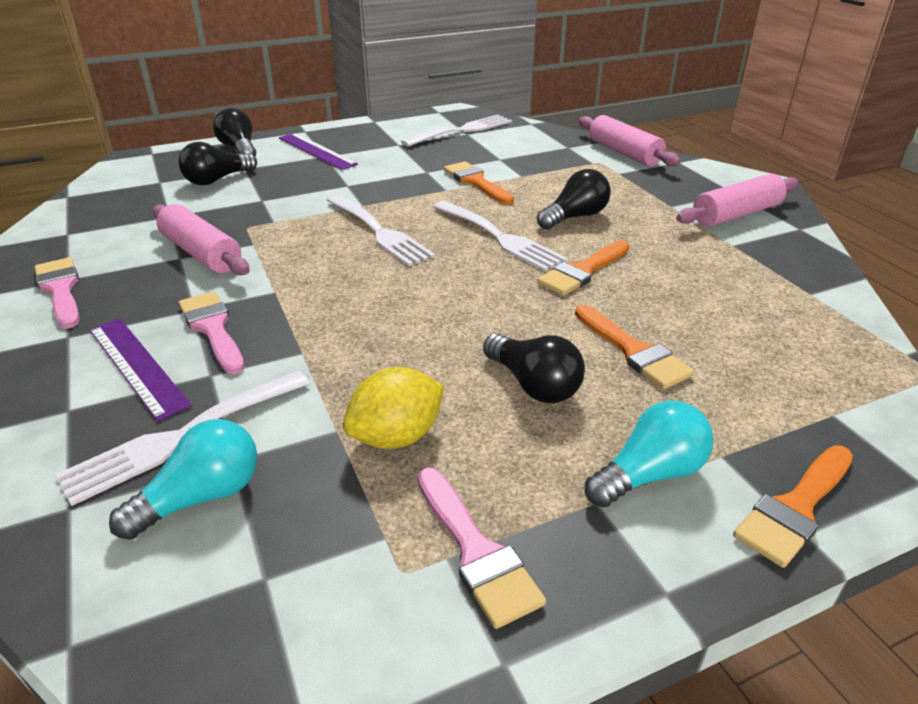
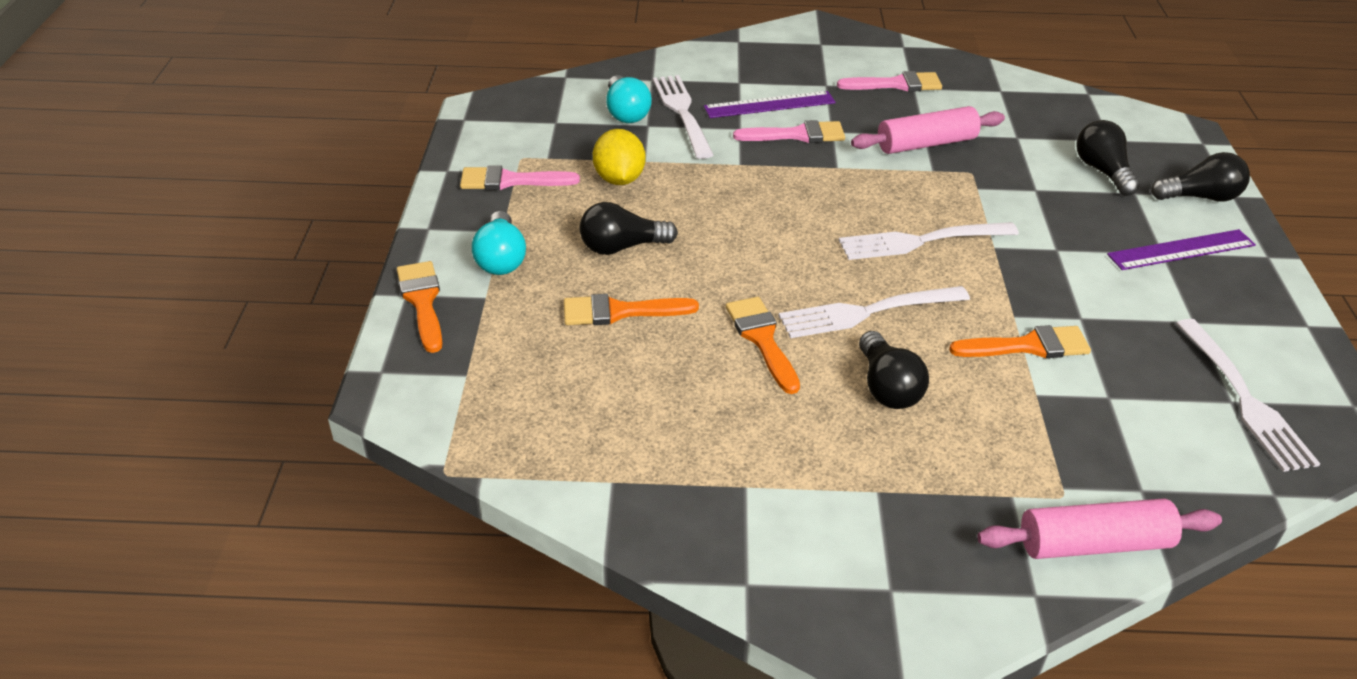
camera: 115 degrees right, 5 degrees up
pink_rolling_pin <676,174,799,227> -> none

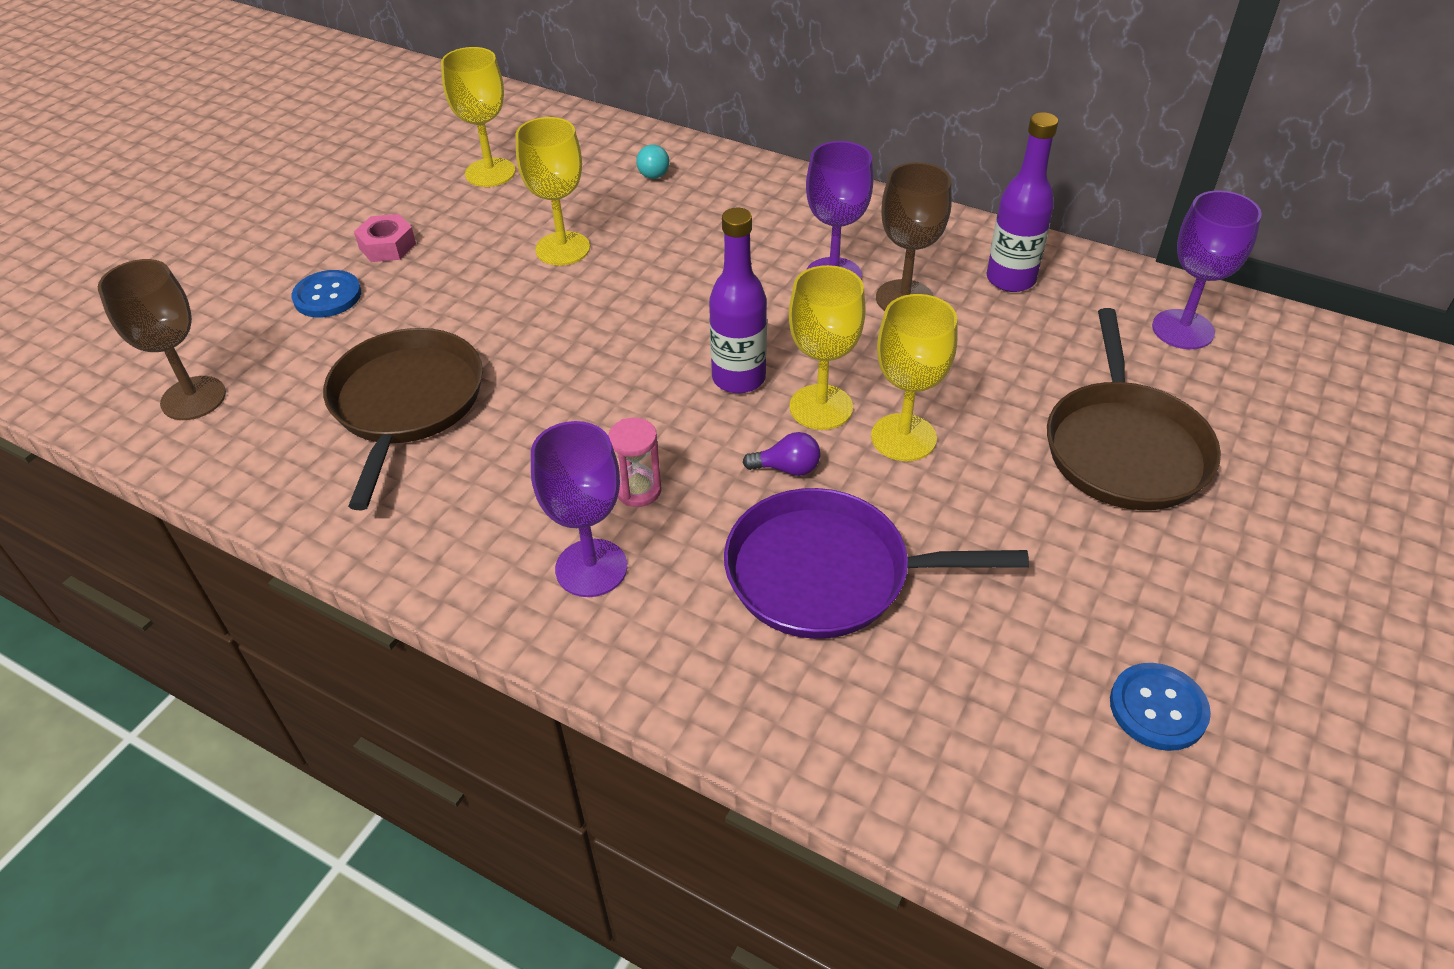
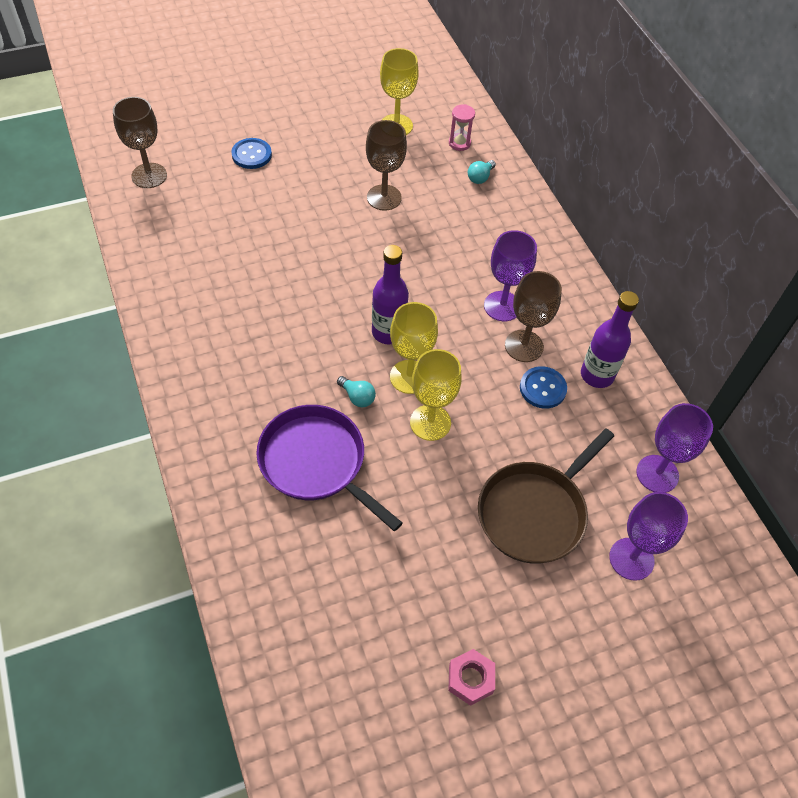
camera: 35 degrees right, 10 degrees up
yellow_goblet <516,117,590,265> -> brown_goblet <366,120,407,211>
pink_nut <354,214,416,262> -> pink_nut <448,649,495,706>, moved
brown_pan <323,328,483,510> -> none
pink_hourglass <608,418,662,507> -> pink_hourglass <449,104,475,151>, moved
purple_goblet <531,421,627,597> -> purple_goblet <609,492,688,581>, moved
purple_light_bulb <743,432,820,476> -> turquoise_light_bulb <337,376,376,407>
blue_button <1110,663,1211,751> -> blue_button <520,366,567,409>, moved

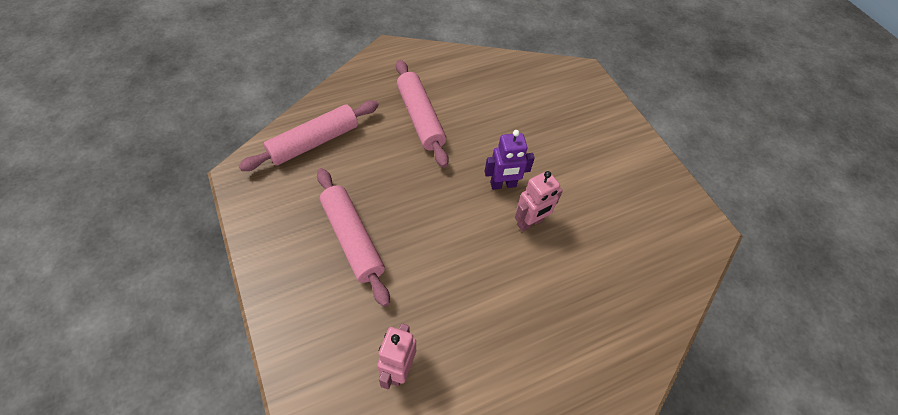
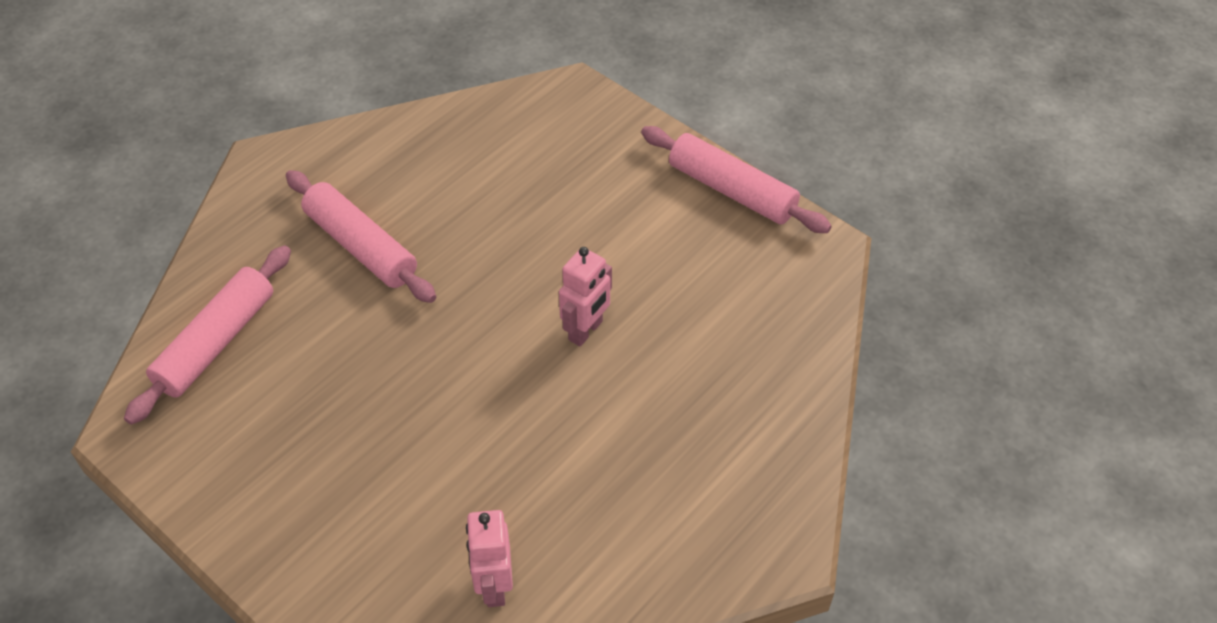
camera: 20 degrees left, 5 degrees down
purple_robot <484,130,535,190> -> none
pink_rolling_pin <317,168,390,307> -> pink_rolling_pin <641,126,832,233>, moved

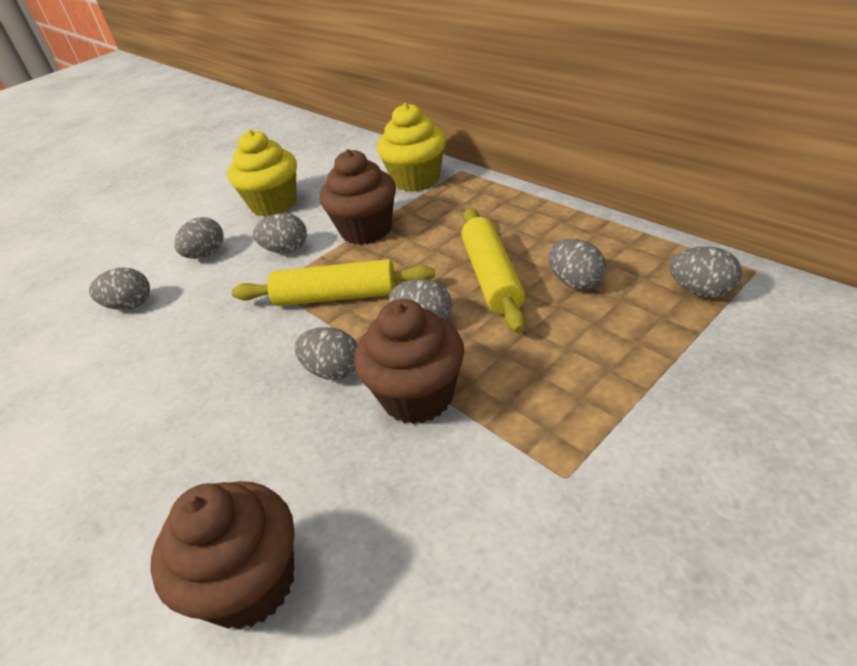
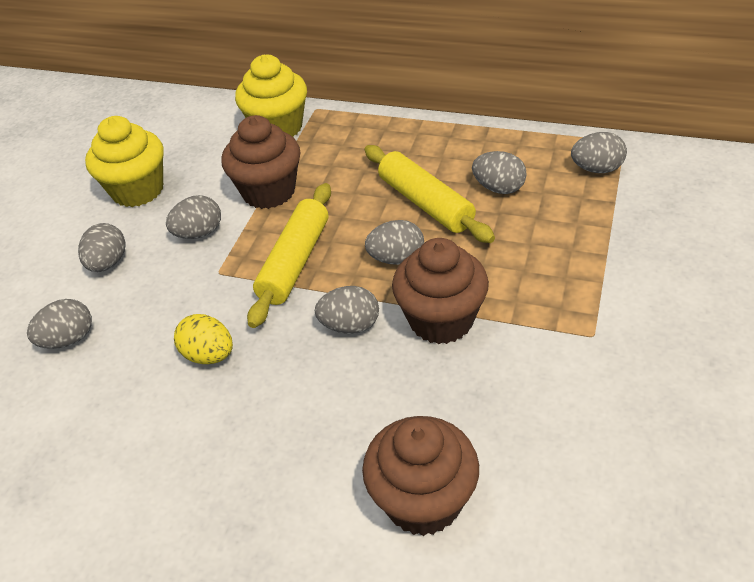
camera: 30 degrees left, 5 degrees up
yellow_rolling_pin <232,259,435,306> -> yellow_rolling_pin <247,183,331,328>, 45 degrees counterclockwise
none -> yellow_egg <174,314,233,364>

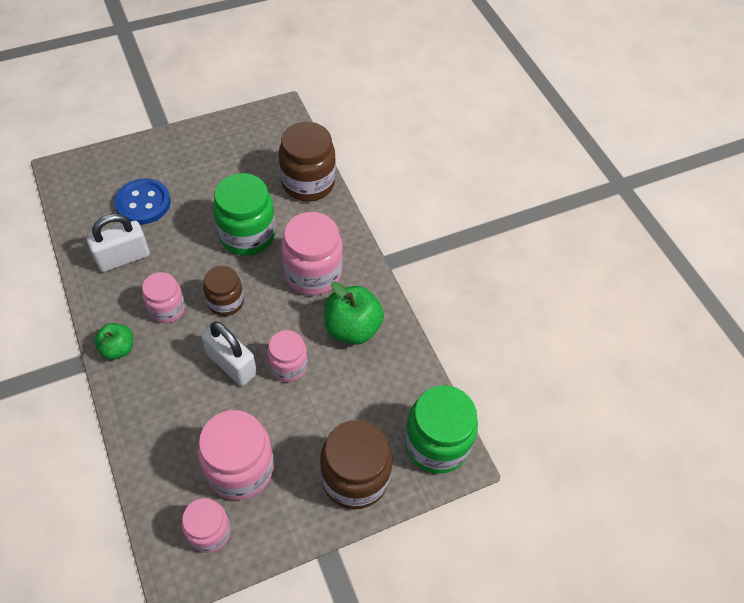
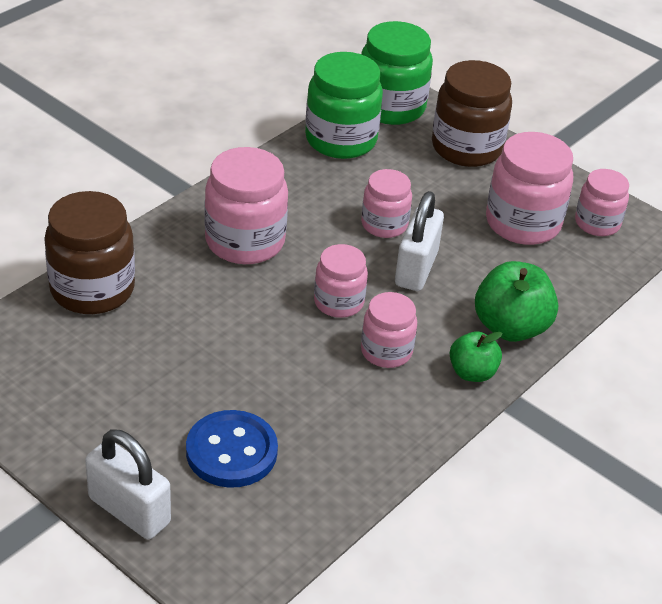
camera: 115 degrees left, 15 degrees down
green_jar <213,173,276,256> -> green_jar <305,52,383,159>, moved
white_padlock <87,214,150,272> -> white_padlock <85,429,171,539>, moved
brown_jar <203,265,244,316> -> pink_jar <314,244,368,318>
green_apple <324,281,384,345> -> green_apple <475,261,558,342>, moved

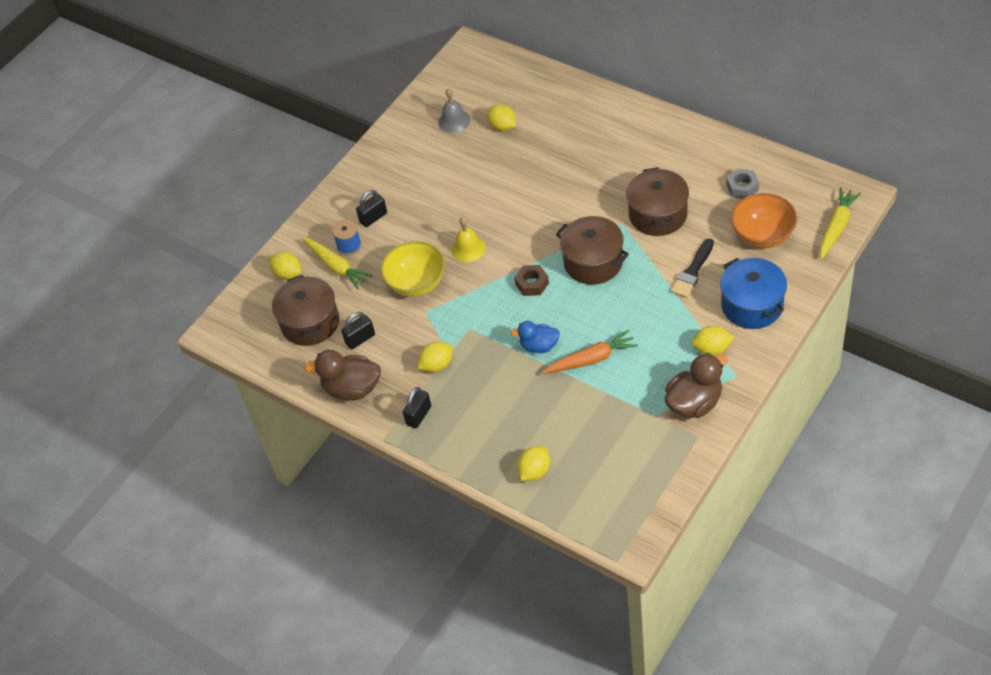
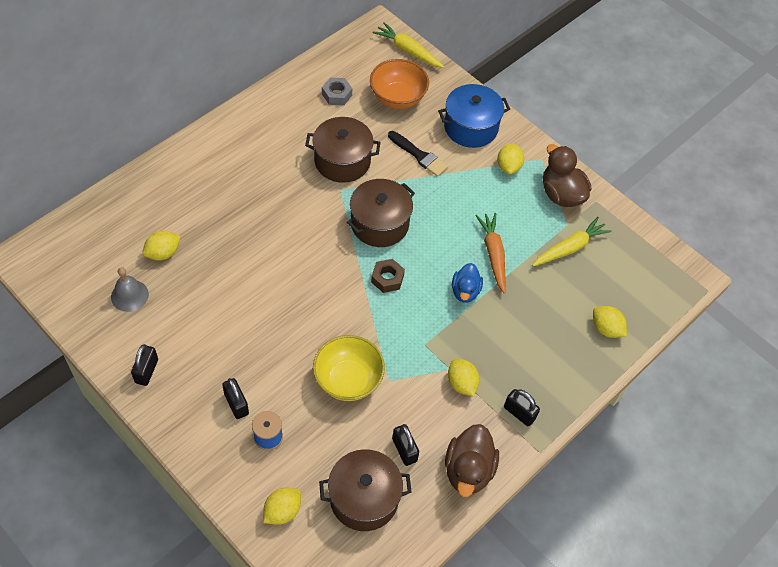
camera: 90 degrees left, 5 degrees up
yellow_bell <451,217,486,262> -> none
yellow_carrot <302,238,373,289> -> yellow_carrot <532,217,612,266>, moved
none -> black_padlock <131,344,158,386>

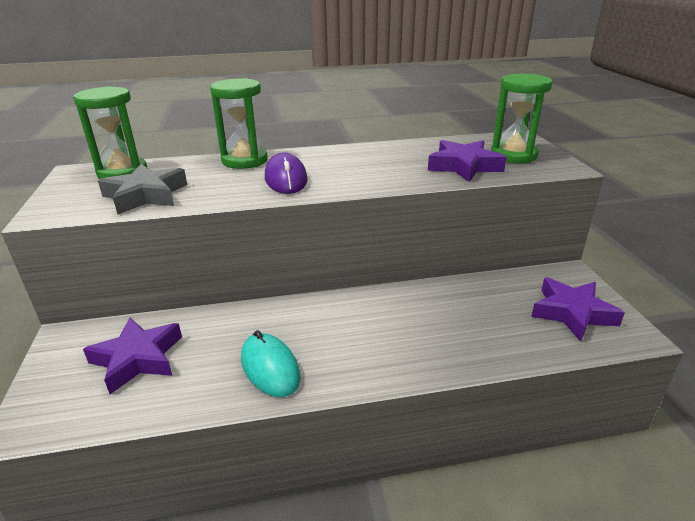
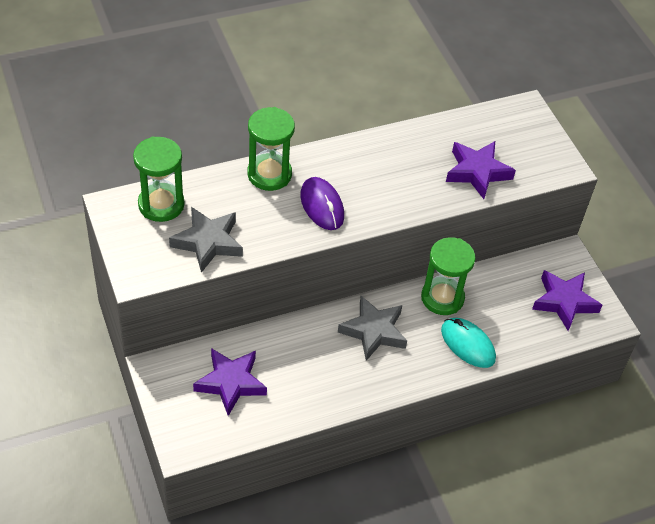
camera: 15 degrees left, 20 degrees up
green_hourglass <491,74,553,163> -> green_hourglass <421,237,476,315>, moved
turquoise_mouse <241,330,301,397> -> turquoise_mouse <441,318,496,368>, moved
none -> grey_star <338,296,407,361>

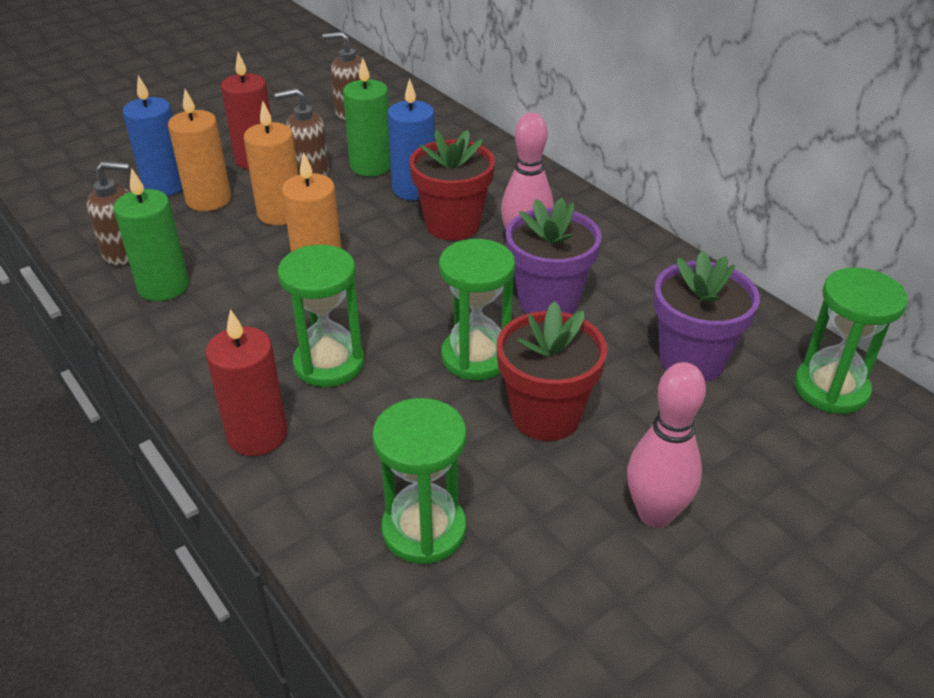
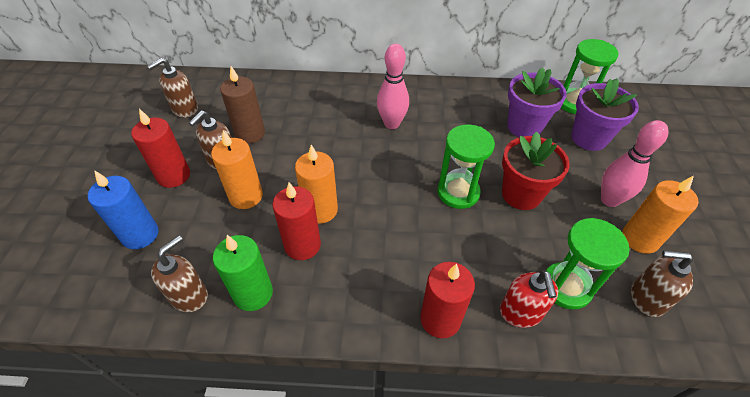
camera: 50 degrees left, 10 degrees up
green_candle <343,58,391,176> -> brown_candle <220,66,265,144>
blue_candle <388,78,435,200> -> none
orange_candle <168,89,231,211> -> orange_candle <622,175,699,254>, moved
red_flower_pot <409,130,495,241> -> none
purple_flower_pot <506,198,602,314> -> purple_flower_pot <571,78,639,151>, moved
green_hourglass <278,245,364,387> -> none
none -> red_candle <272,182,321,260>
none -> brown_soap_dispenser <631,251,694,317>
none -> red_soap_dispenser <500,270,558,328>

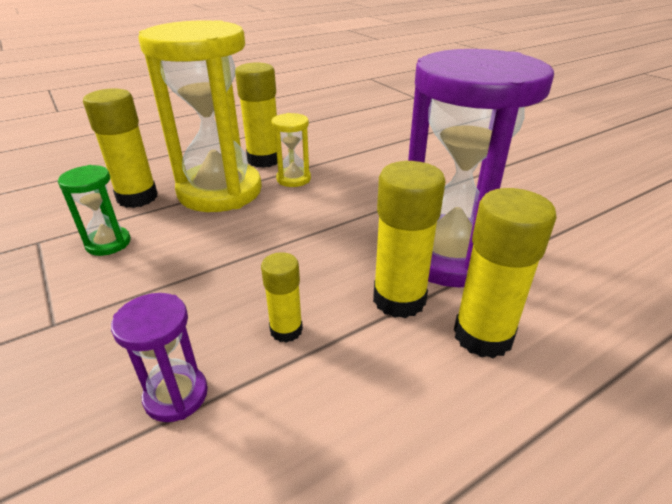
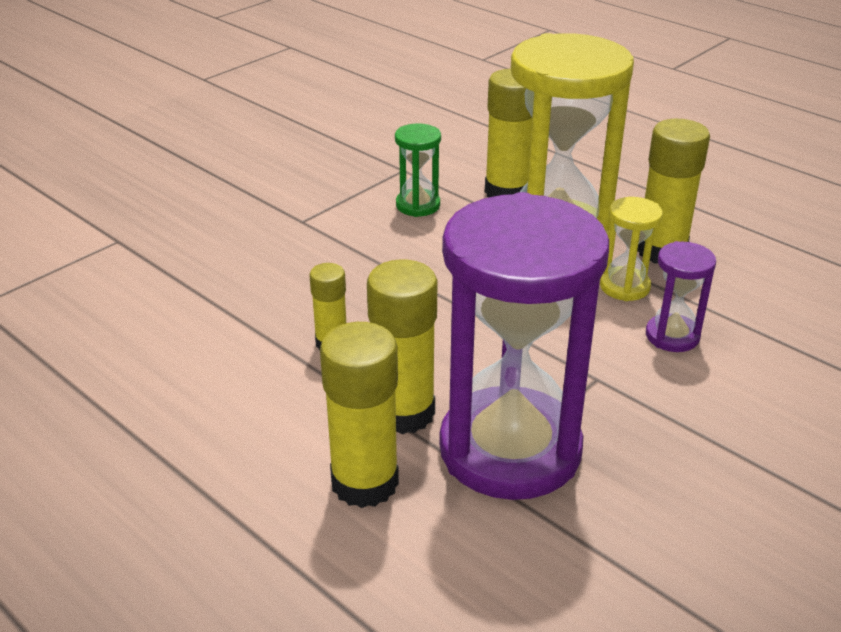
camera: 75 degrees right, 0 degrees up
purple_hourglass <111,293,208,422> -> purple_hourglass <646,241,716,352>, moved

